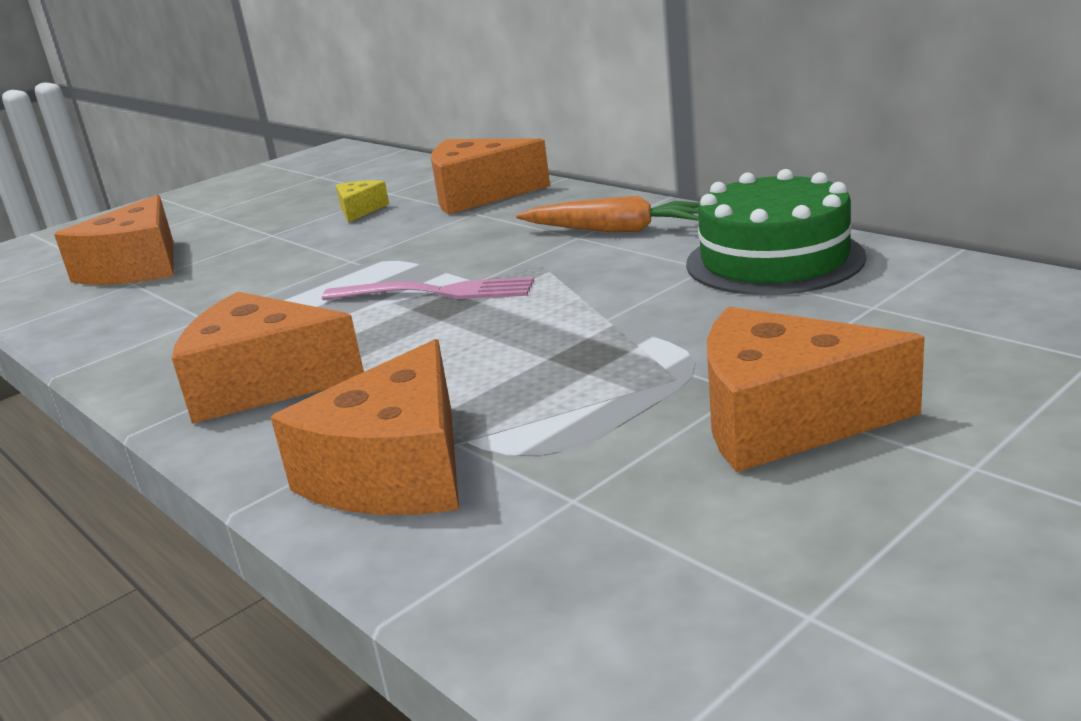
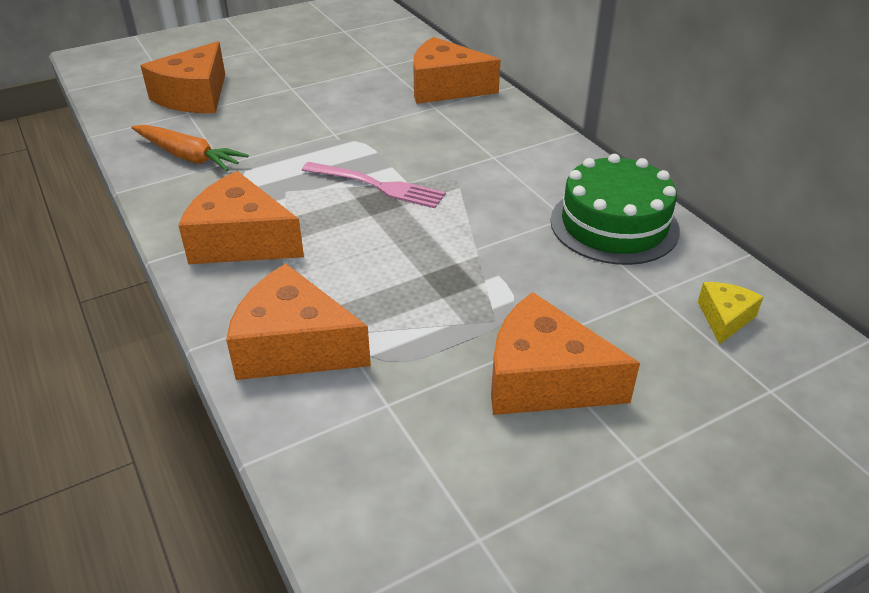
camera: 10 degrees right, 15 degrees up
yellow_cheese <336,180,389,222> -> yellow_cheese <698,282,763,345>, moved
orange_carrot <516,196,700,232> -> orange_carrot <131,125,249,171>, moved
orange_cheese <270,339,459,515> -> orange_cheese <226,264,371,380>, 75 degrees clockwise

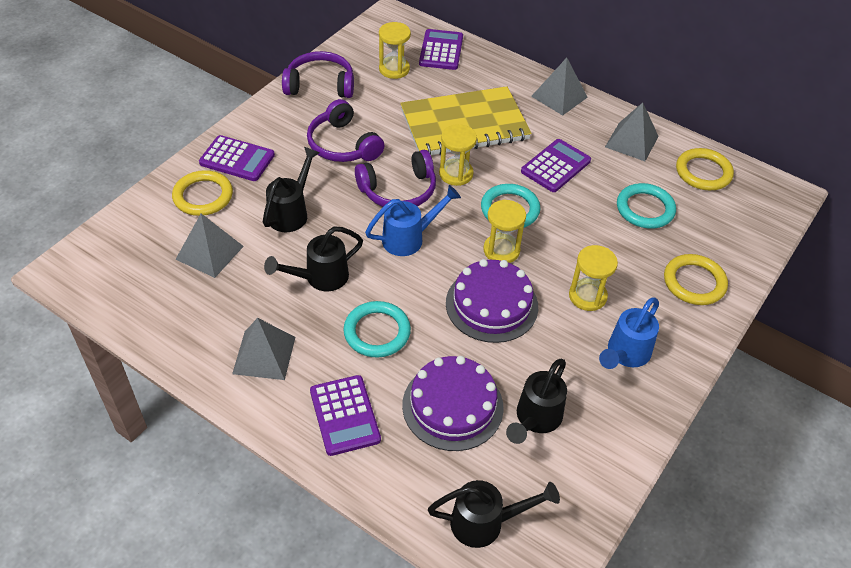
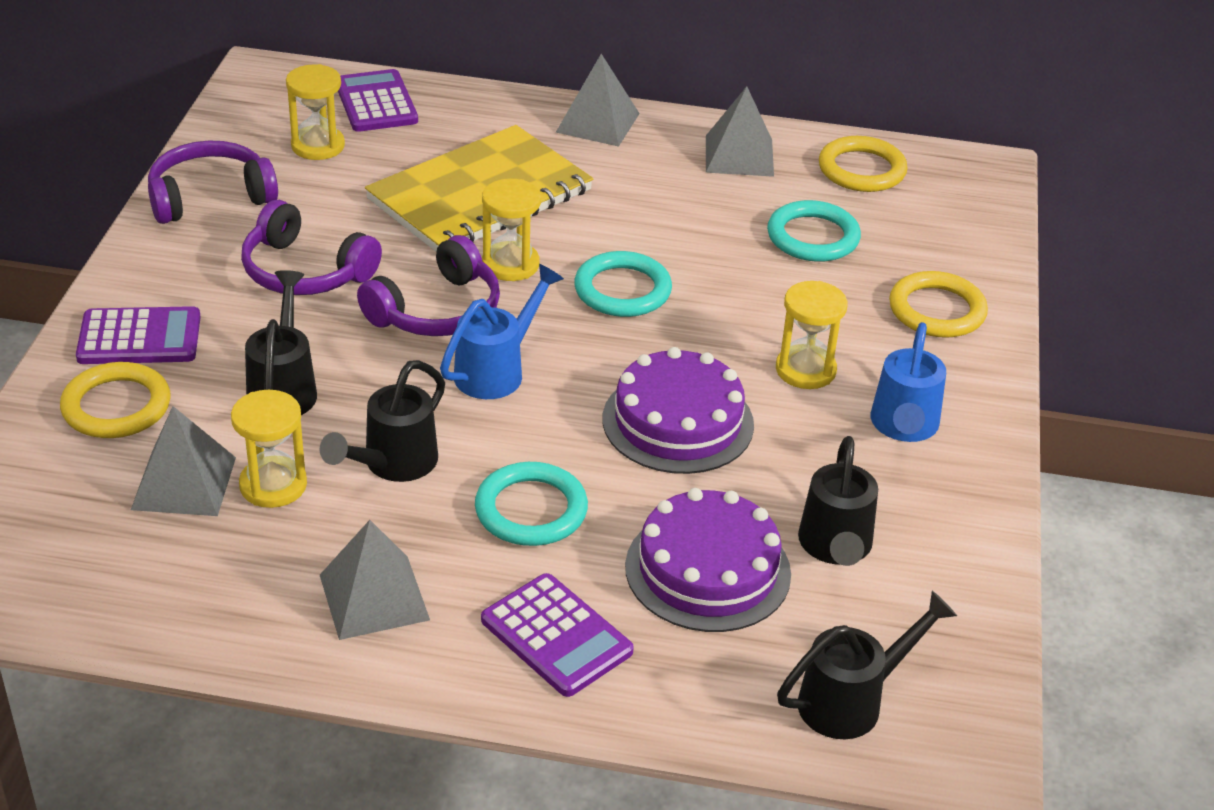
camera: 25 degrees left, 10 degrees down
purple_calculator <521,139,591,192> -> none
yellow_hourglass <483,200,526,263> -> yellow_hourglass <231,390,307,508>, moved

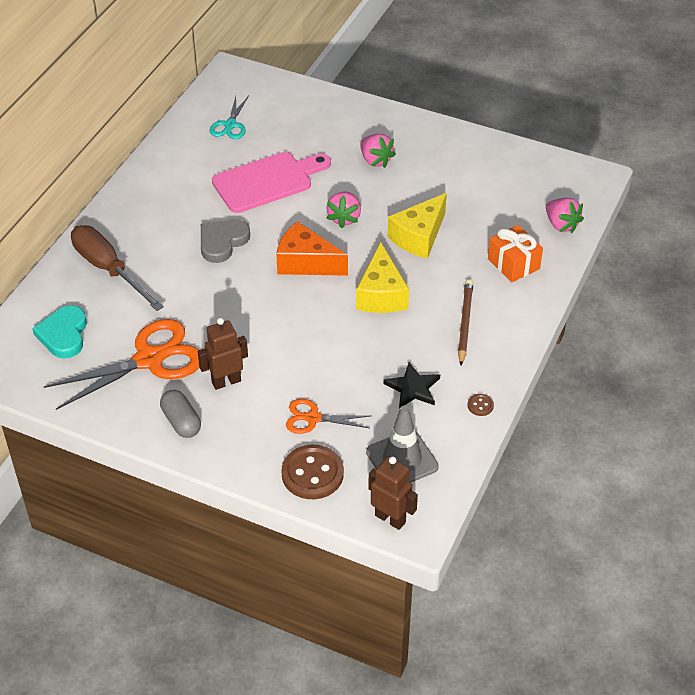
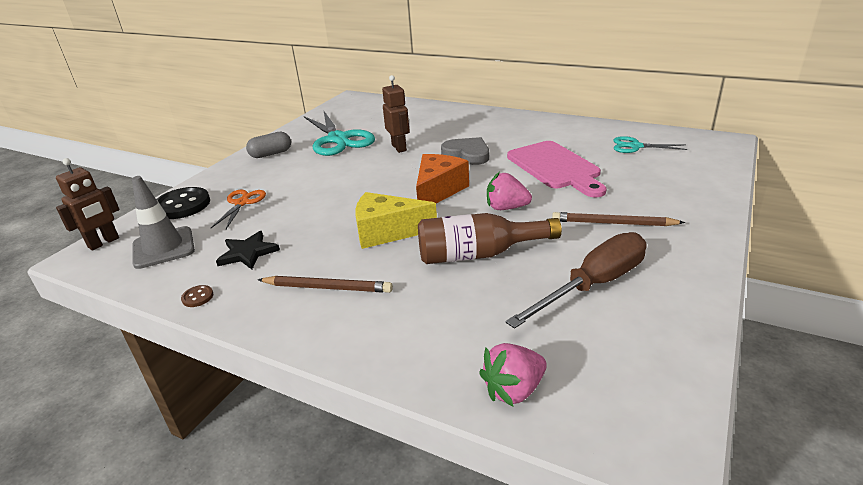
camera: 95 degrees right, 15 degrees down
pink_strawberry <360,134,396,168> -> brown_pencil <552,212,685,226>
yellow_cheese <388,193,447,259> -> brown_bottle <418,213,562,264>
brown_screwdriver <71,225,164,311> -> brown_screwdriver <505,232,646,329>, moved
orange_gift <488,225,543,282> -> none
turquoise_heart <32,306,87,358> -> none
brown_robot <198,318,248,390> -> brown_robot <382,75,410,153>, moved
orange_scissors <44,319,200,410> -> turquoise_scissors <304,110,375,156>
brown_button <281,445,344,499> -> black_button <156,187,210,219>

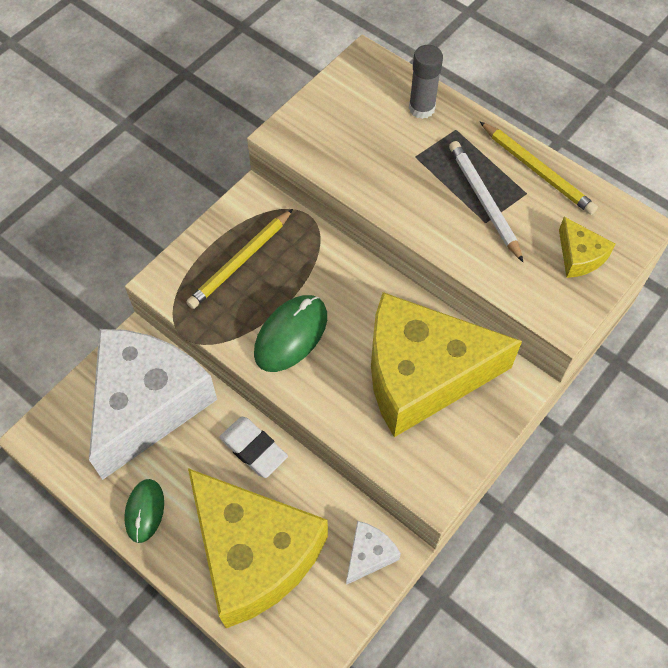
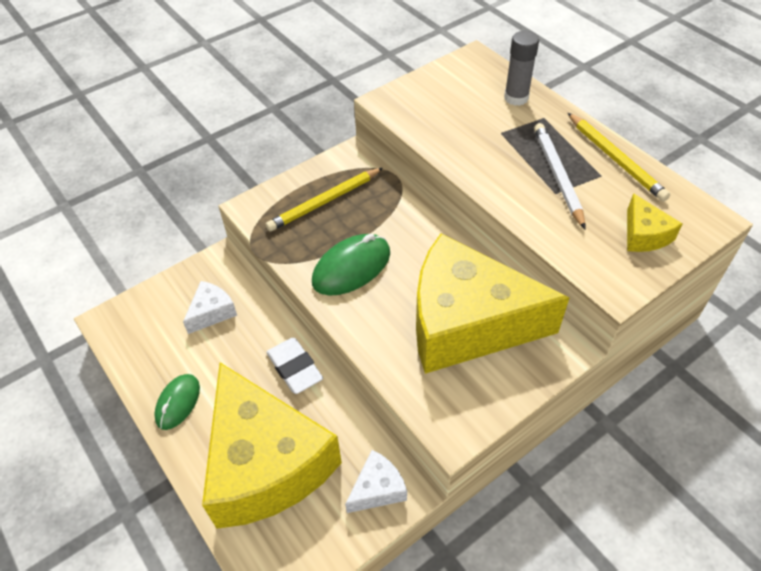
camera: 15 degrees right, 10 degrees down
white_cheese <89,329,217,480> -> white_cheese <183,281,237,334>, x0.40

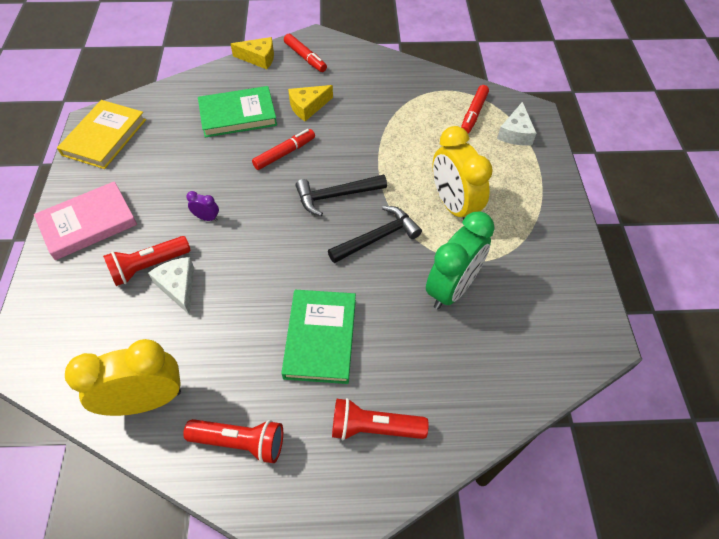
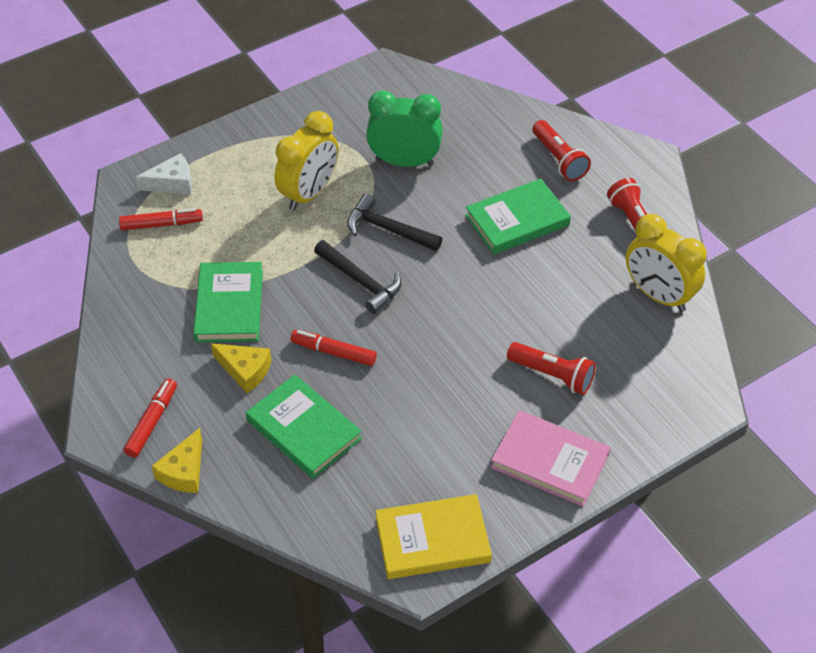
camera: 120 degrees left, 5 degrees down
yellow_cheese <231,37,274,69> -> yellow_cheese <151,428,202,493>, 135 degrees counterclockwise
purple_clock <186,191,219,221> -> none
white_cheese <148,257,194,315> -> none
none -> green_book <193,262,263,342>

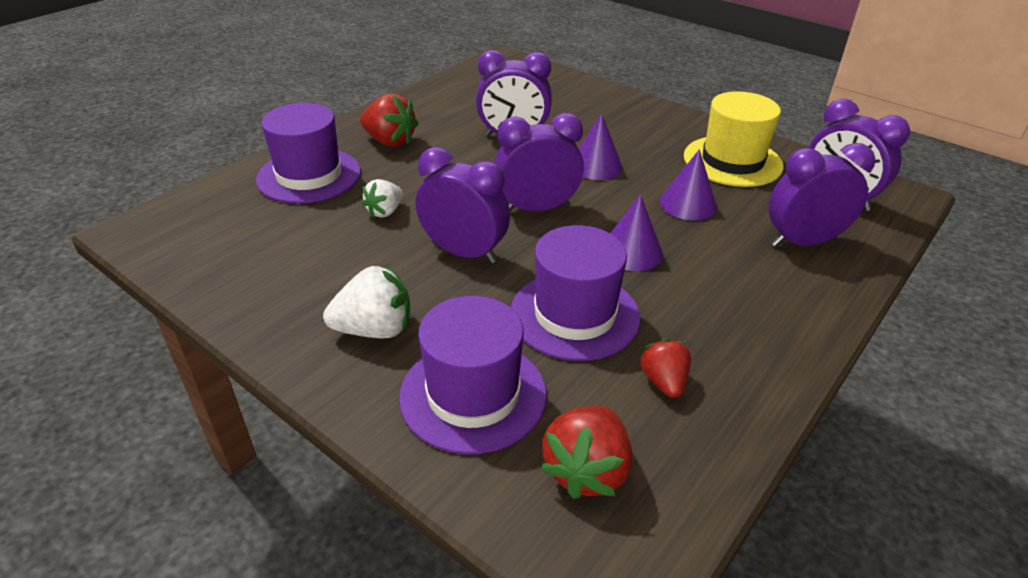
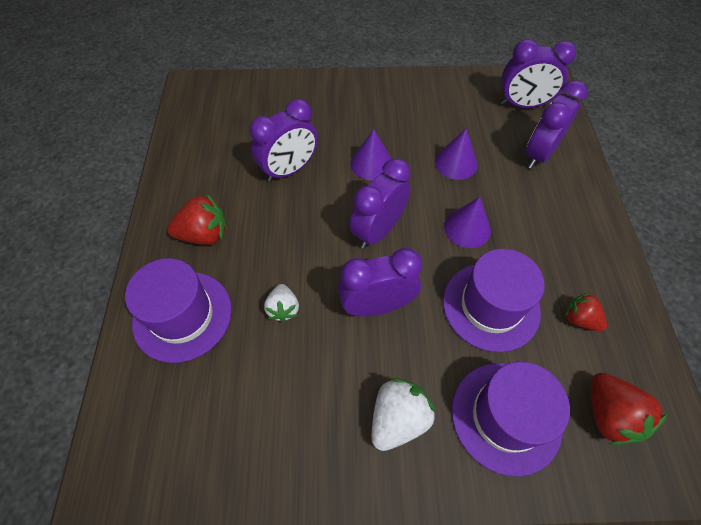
camera: 40 degrees left, 20 degrees up
yellow_hat <684,91,783,187> -> none

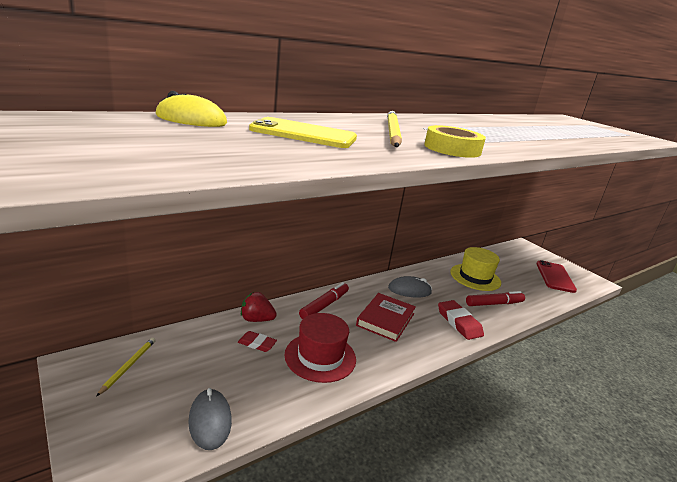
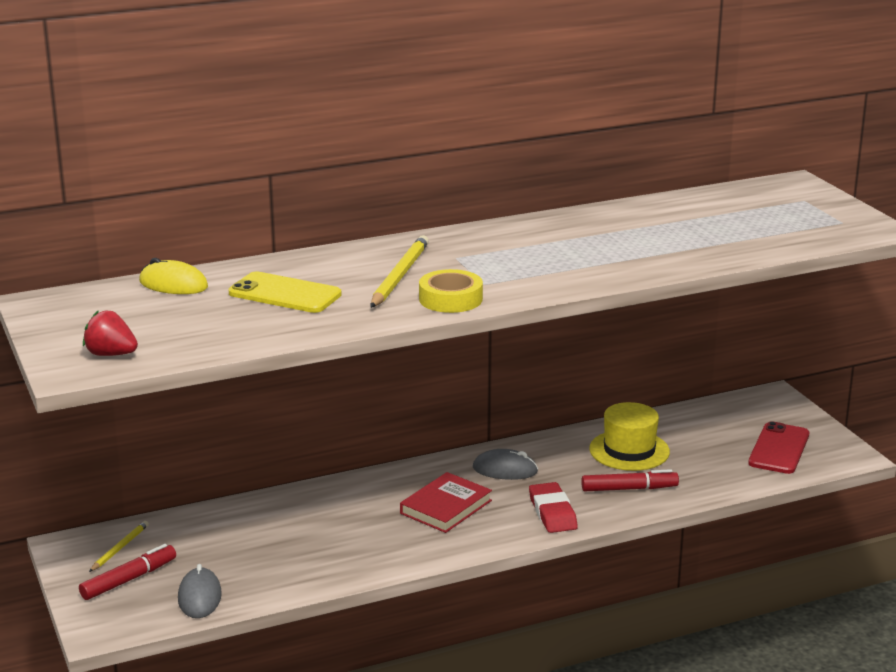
camera: 15 degrees right, 0 degrees up
red_marker <299,282,349,319> -> red_marker <79,544,176,600>, moved
red_strawberry <241,292,277,322> -> red_strawberry <83,311,138,356>, moved
red_hat <284,313,356,383> -> none
red_eraser <238,331,277,352> -> none

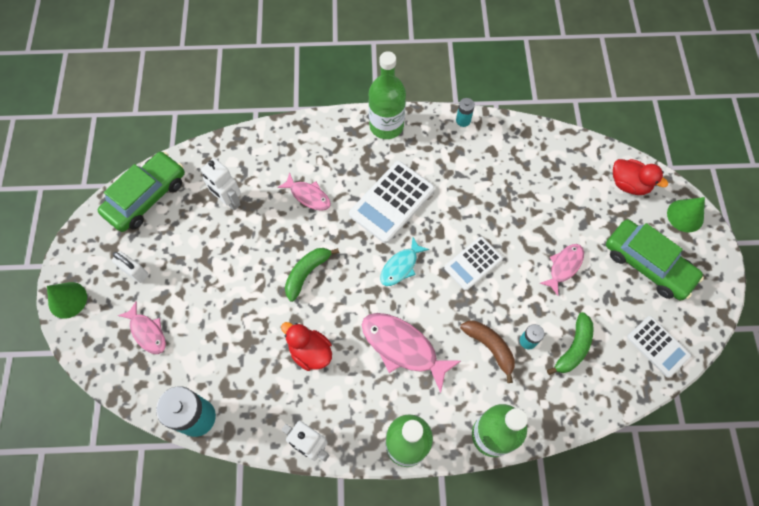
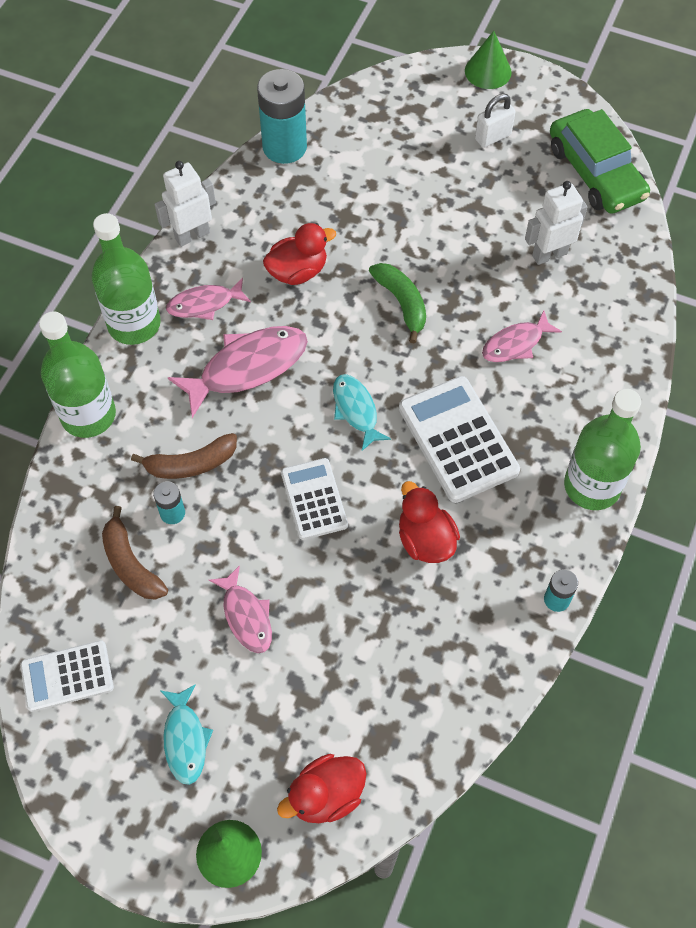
camera: 115 degrees right, 5 degrees down
green_car <606,220,704,300> -> turquoise_fish <160,684,213,785>
pink_fish <118,301,166,354> -> pink_fish <166,278,251,320>, moved
green_banana <547,312,594,375> -> brown_banana <102,506,168,600>
none -> red_duck <399,481,460,563>

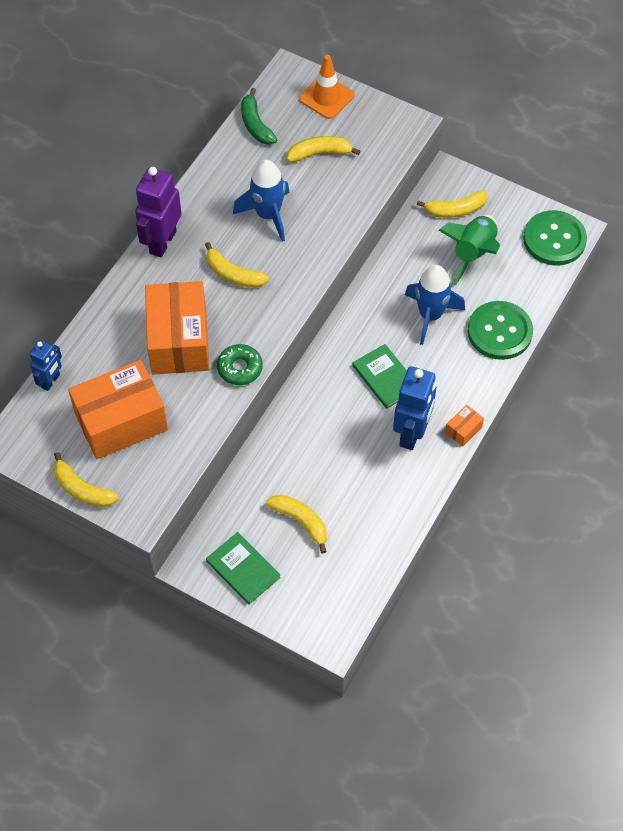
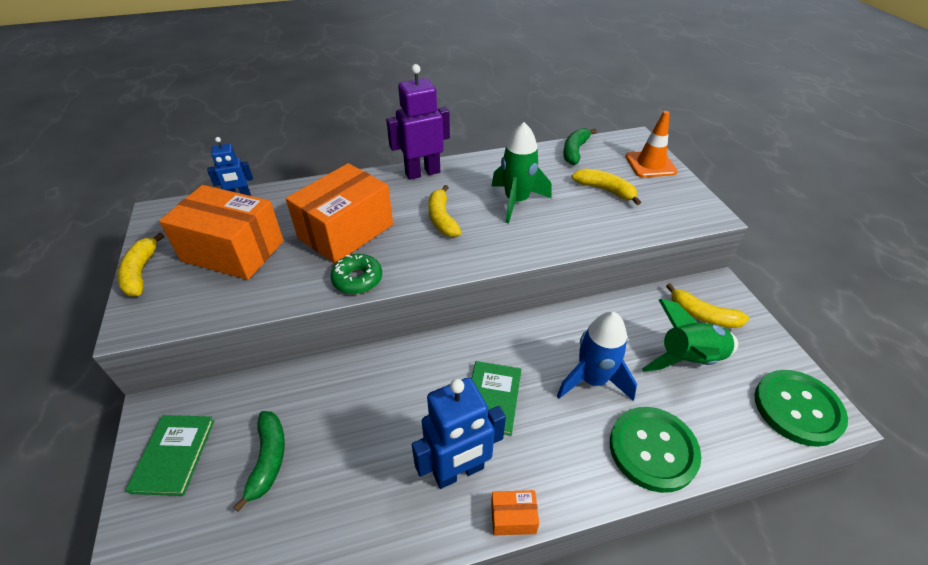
camera: 45 degrees right, 15 degrees down
blue_rocket <233,160,289,242> -> green_rocket <492,122,551,223>
yellow_banana <266,495,327,554> -> green_banana <233,411,285,512>

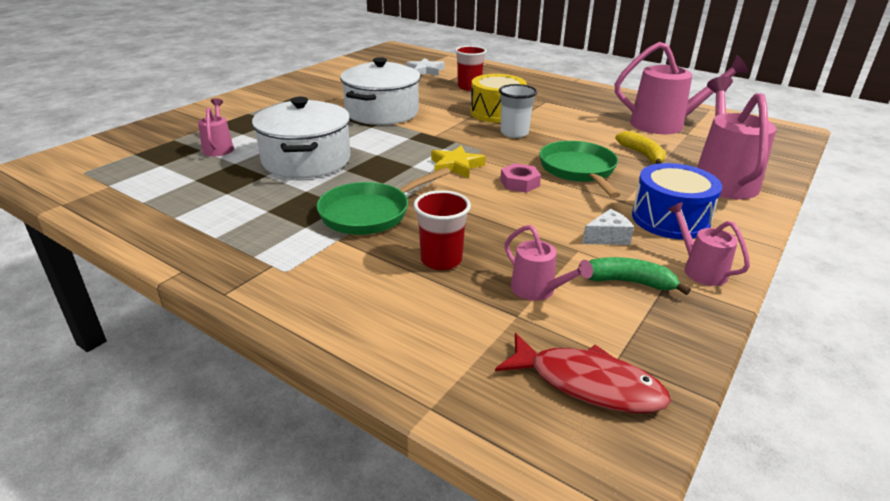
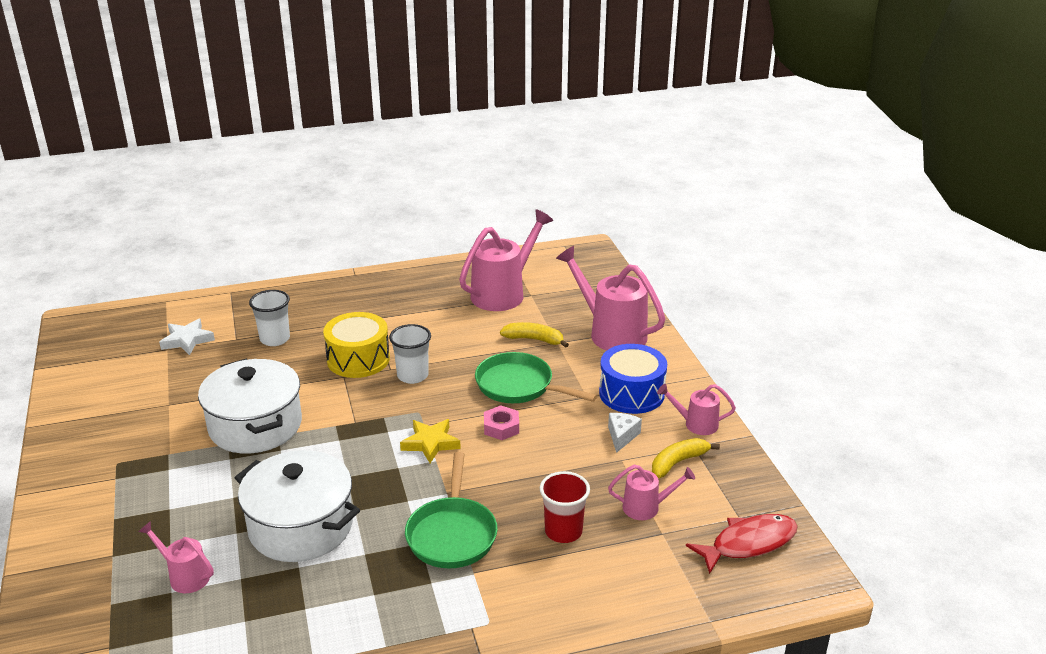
camera: 50 degrees left, 0 degrees up
red_cup <455,46,487,91> -> white_cup <249,290,290,346>
green_banana <581,257,691,295> -> yellow_banana <652,438,720,478>

